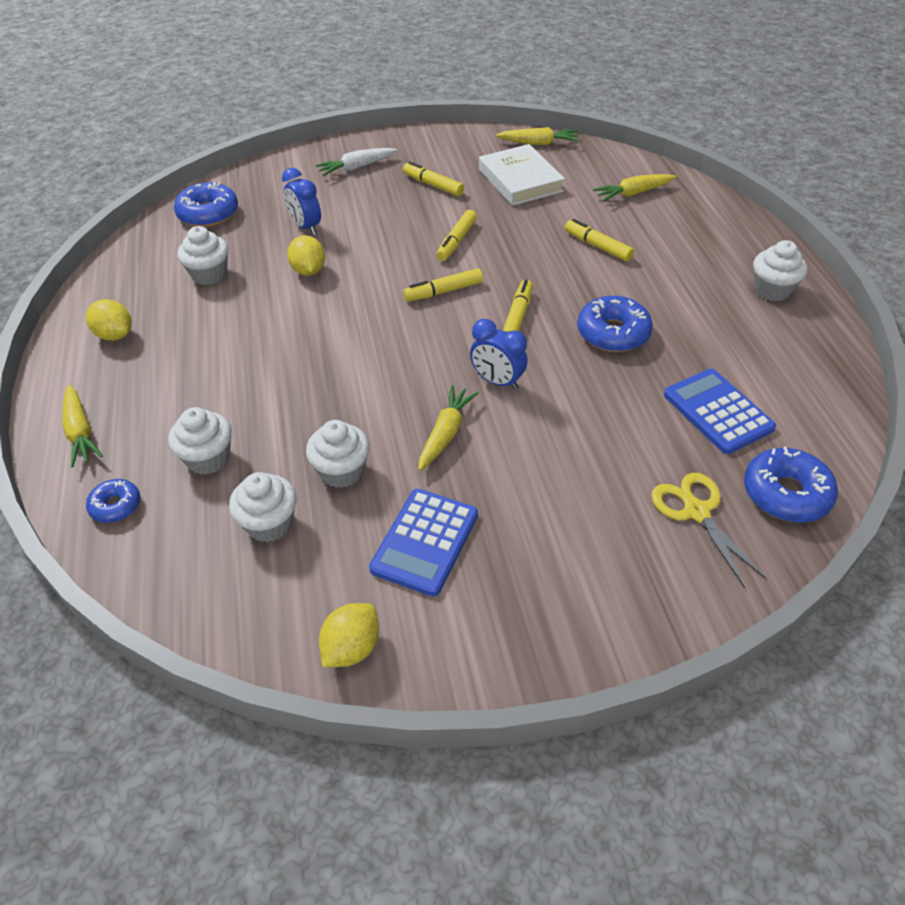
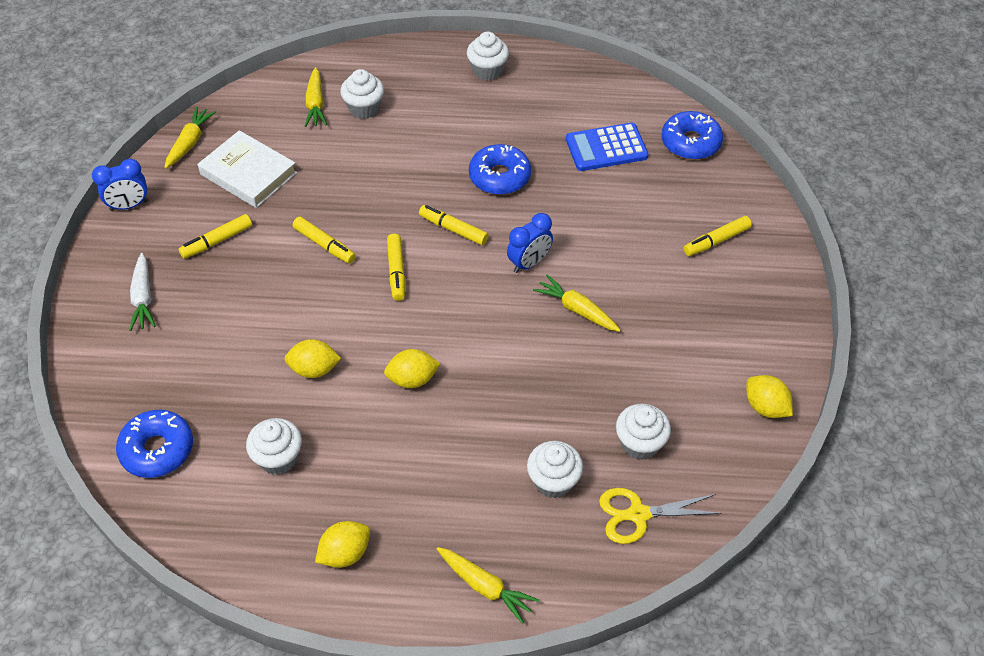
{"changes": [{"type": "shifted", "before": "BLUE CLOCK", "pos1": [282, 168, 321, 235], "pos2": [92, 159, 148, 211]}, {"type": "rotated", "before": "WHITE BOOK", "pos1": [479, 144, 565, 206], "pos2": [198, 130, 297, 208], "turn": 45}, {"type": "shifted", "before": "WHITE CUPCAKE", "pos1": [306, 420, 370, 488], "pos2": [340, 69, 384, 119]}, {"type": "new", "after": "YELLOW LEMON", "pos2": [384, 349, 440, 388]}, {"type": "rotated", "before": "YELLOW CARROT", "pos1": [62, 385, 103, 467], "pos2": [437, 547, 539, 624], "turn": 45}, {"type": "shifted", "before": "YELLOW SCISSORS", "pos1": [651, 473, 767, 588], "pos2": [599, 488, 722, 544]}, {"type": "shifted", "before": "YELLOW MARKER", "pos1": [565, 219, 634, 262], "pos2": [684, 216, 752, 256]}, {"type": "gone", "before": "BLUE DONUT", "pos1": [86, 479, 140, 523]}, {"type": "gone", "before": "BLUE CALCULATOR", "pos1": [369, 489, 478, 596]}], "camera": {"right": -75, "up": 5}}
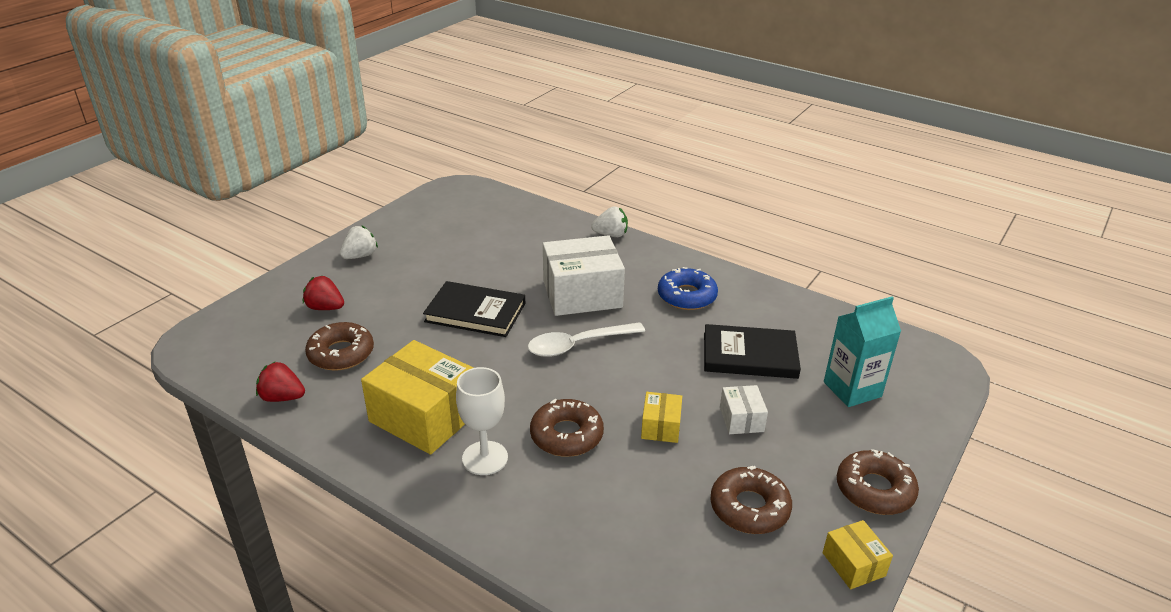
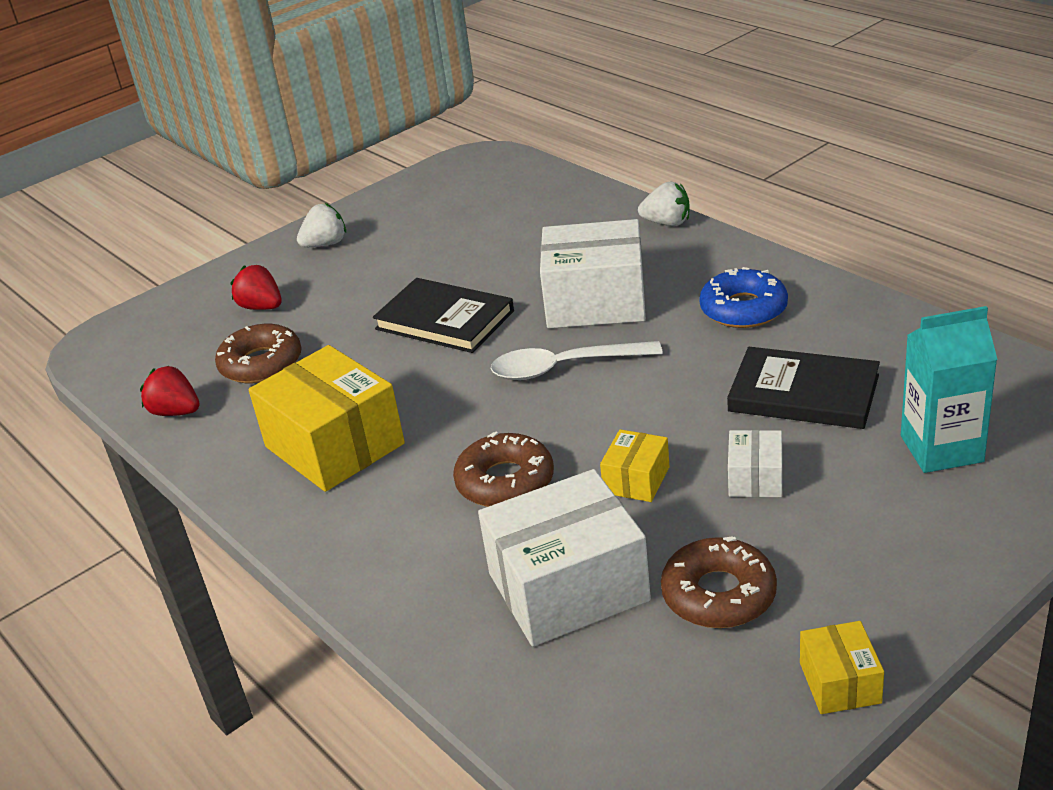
{"changes": [{"type": "new", "after": "WHITE BOX", "pos2": [478, 469, 651, 646]}, {"type": "gone", "before": "WHITE GOBLET", "pos1": [456, 367, 508, 475]}, {"type": "gone", "before": "BROWN DONUT", "pos1": [837, 449, 919, 515]}], "camera": {"right": 20, "up": 0}}
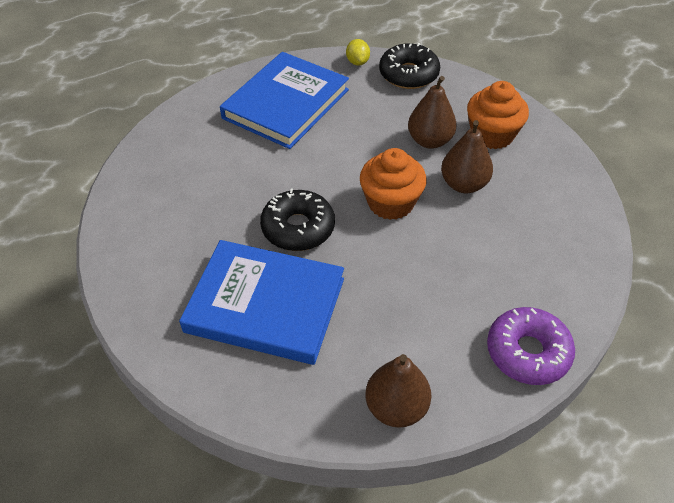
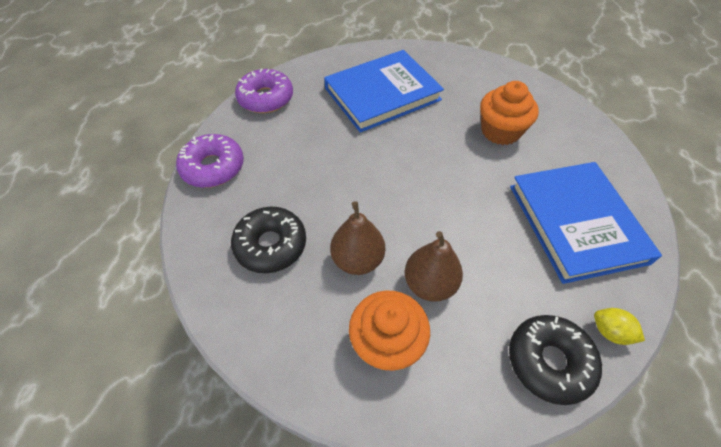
{"changes": [{"type": "shifted", "before": "BLACK DONUT", "pos1": [260, 188, 335, 251], "pos2": [231, 207, 306, 273]}, {"type": "swapped", "before": "BROWN PEAR", "after": "PURPLE DONUT", "pos1": [366, 354, 431, 428], "pos2": [235, 69, 293, 113]}, {"type": "shifted", "before": "ORANGE CUPCAKE", "pos1": [360, 148, 427, 220], "pos2": [480, 81, 539, 145]}], "camera": {"right": 135, "up": 5}}
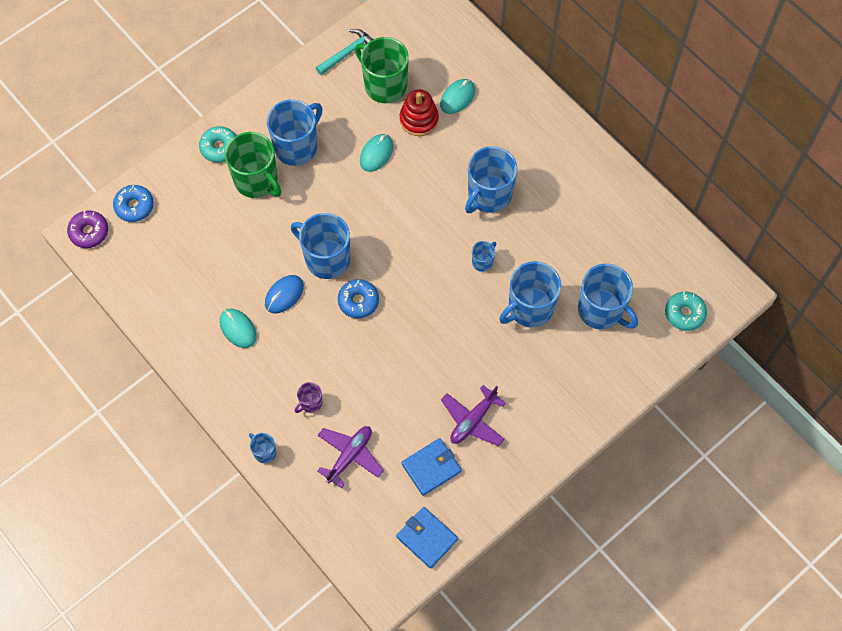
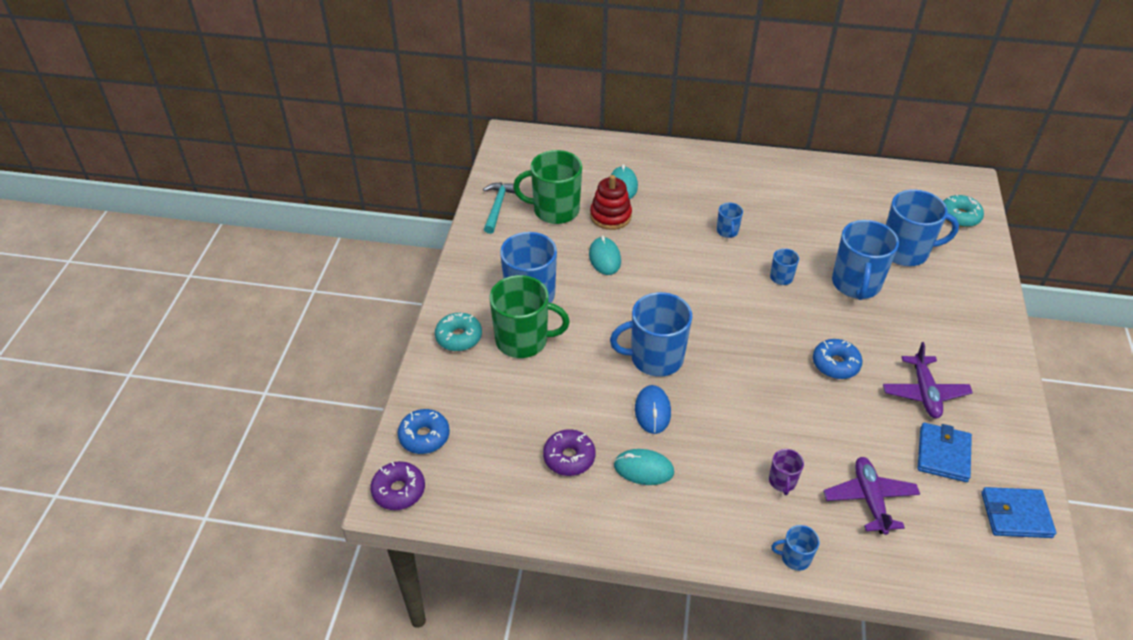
{"changes": [{"type": "new", "after": "PURPLE DONUT", "pos2": [543, 429, 596, 476]}, {"type": "scaled", "before": "BLUE MUG", "pos1": [465, 146, 517, 213], "pos2": [717, 203, 743, 238], "scale": 0.47}, {"type": "shifted", "before": "BLUE DONUT", "pos1": [338, 279, 379, 318], "pos2": [813, 339, 862, 379]}], "camera": {"right": -40, "up": -20}}
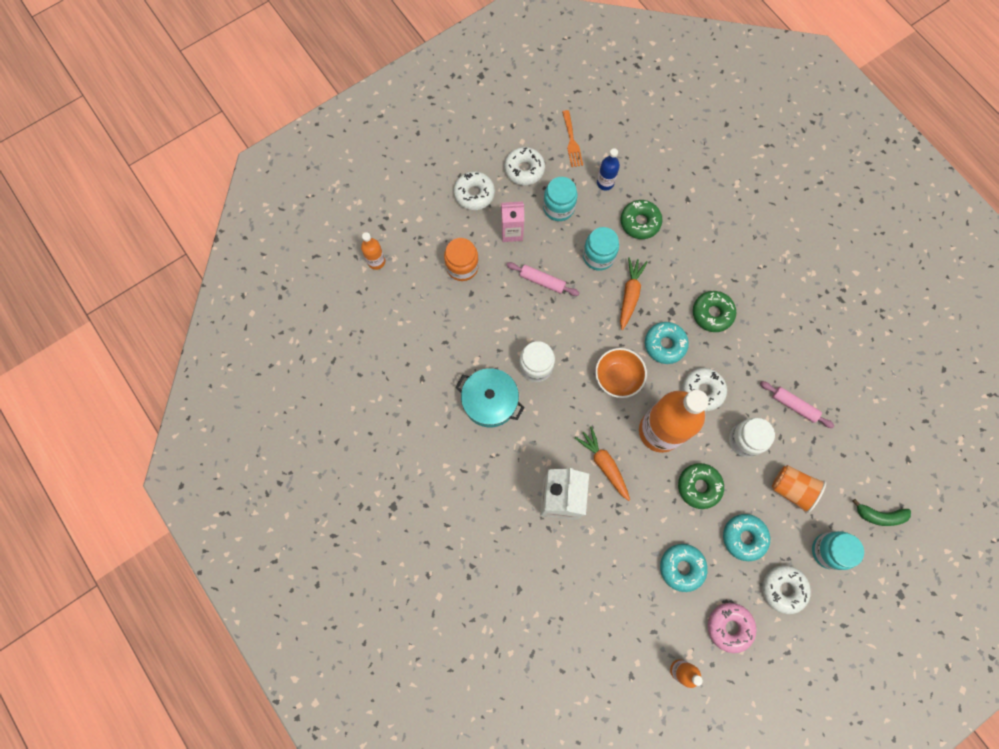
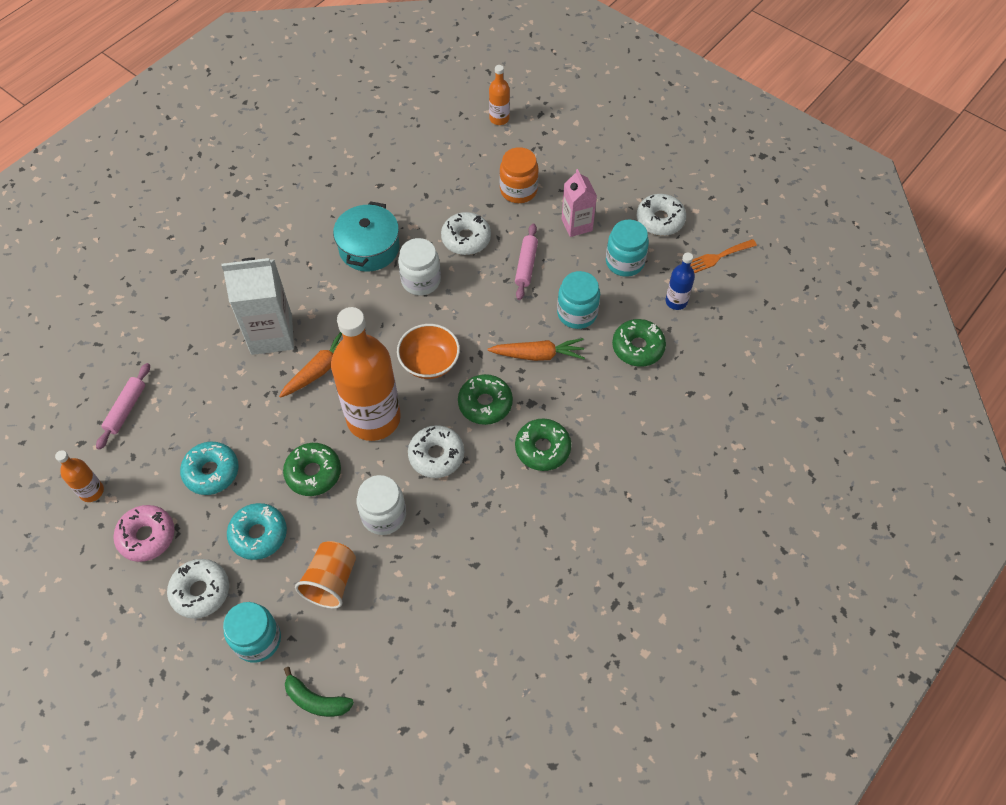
{"changes": [{"type": "shifted", "before": "PINK ROLLING PIN", "pos1": [760, 381, 834, 428], "pos2": [96, 363, 150, 450]}, {"type": "rotated", "before": "GREEN BANANA", "pos1": [852, 499, 911, 526], "pos2": [284, 667, 354, 717], "turn": -60}, {"type": "shifted", "before": "WHITE DONUT", "pos1": [454, 171, 495, 210], "pos2": [441, 212, 491, 255]}, {"type": "repainted", "before": "TURQUOISE DONUT", "after": "GREEN DONUT", "pos1": [645, 322, 689, 364], "pos2": [458, 374, 513, 425]}], "camera": {"right": 75, "up": -15}}
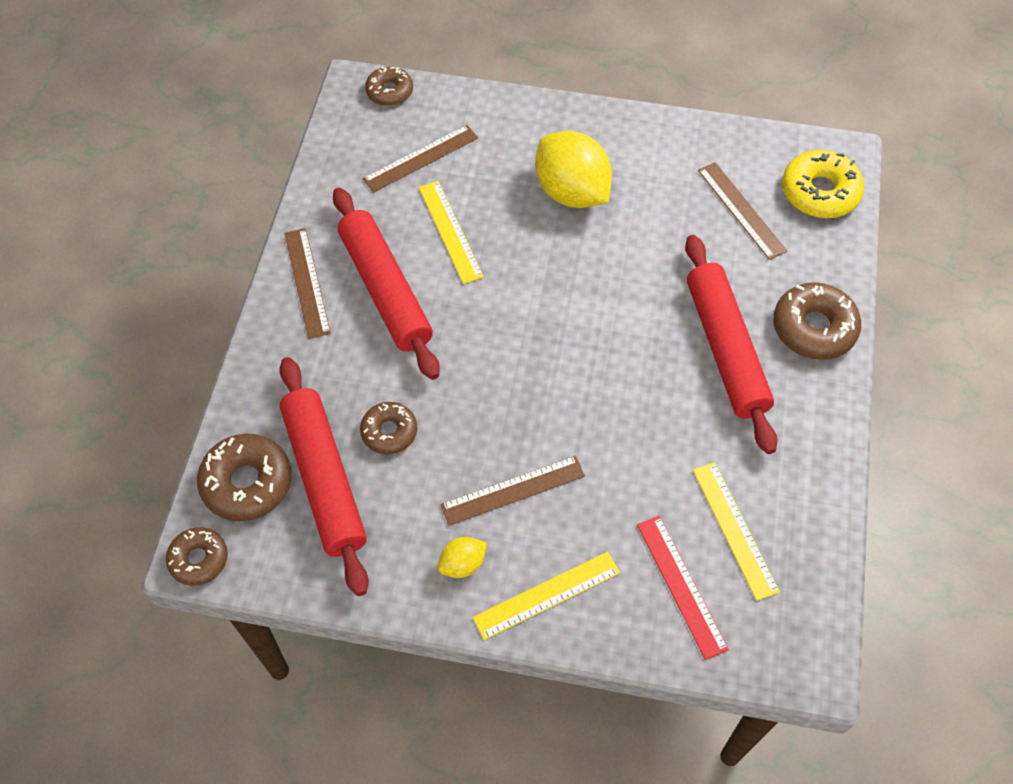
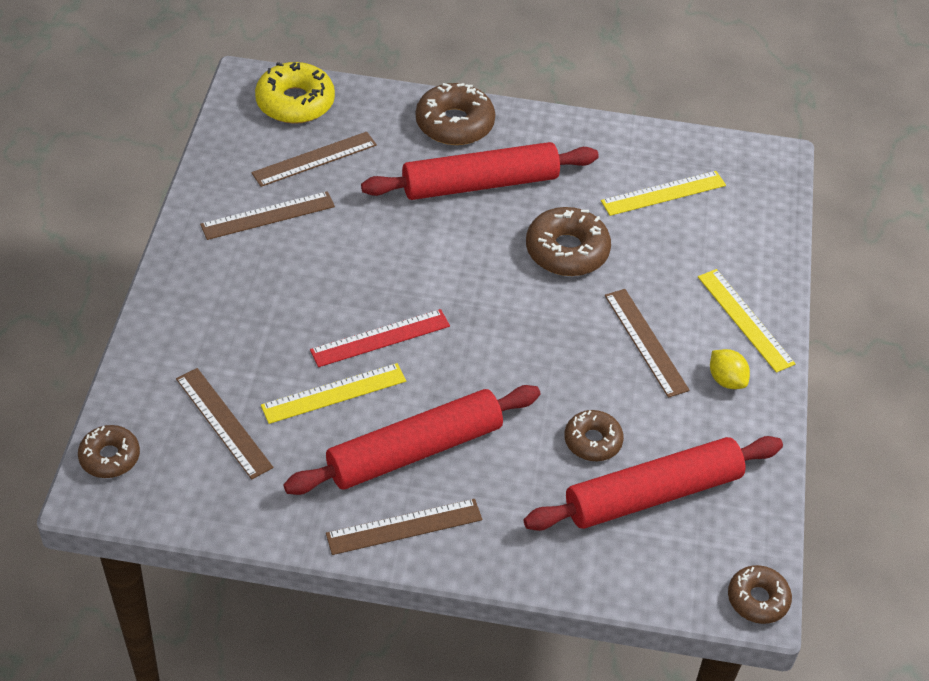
{"changes": [{"type": "new", "after": "BROWN RULER", "pos2": [200, 191, 335, 240]}, {"type": "shifted", "before": "RED RULER", "pos1": [637, 516, 729, 660], "pos2": [310, 309, 450, 367]}, {"type": "shifted", "before": "BROWN DONUT", "pos1": [197, 434, 292, 521], "pos2": [526, 207, 611, 276]}, {"type": "gone", "before": "YELLOW LEMON", "pos1": [535, 131, 612, 208]}], "camera": {"right": -95, "up": -10}}
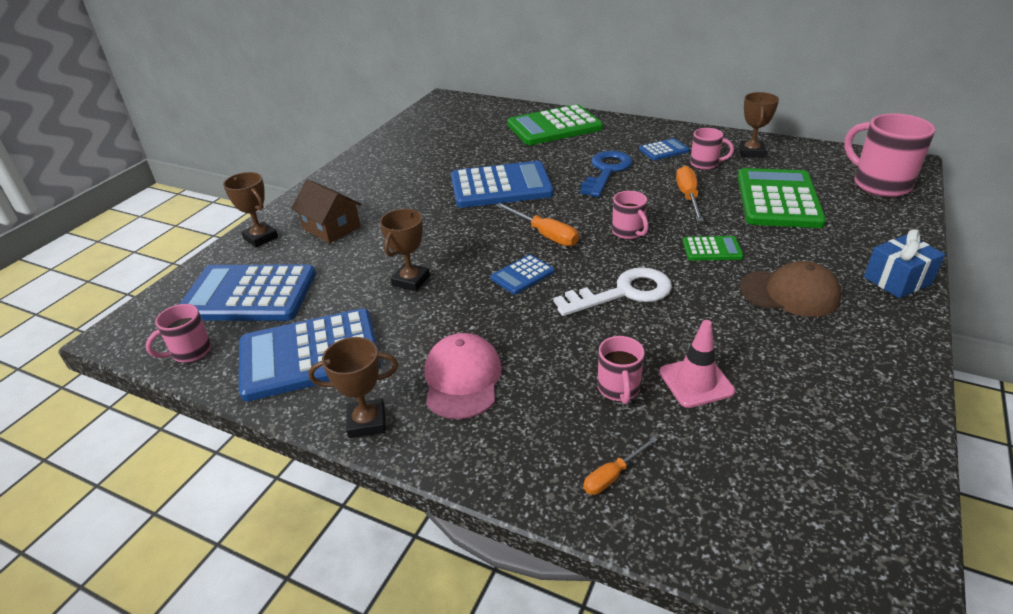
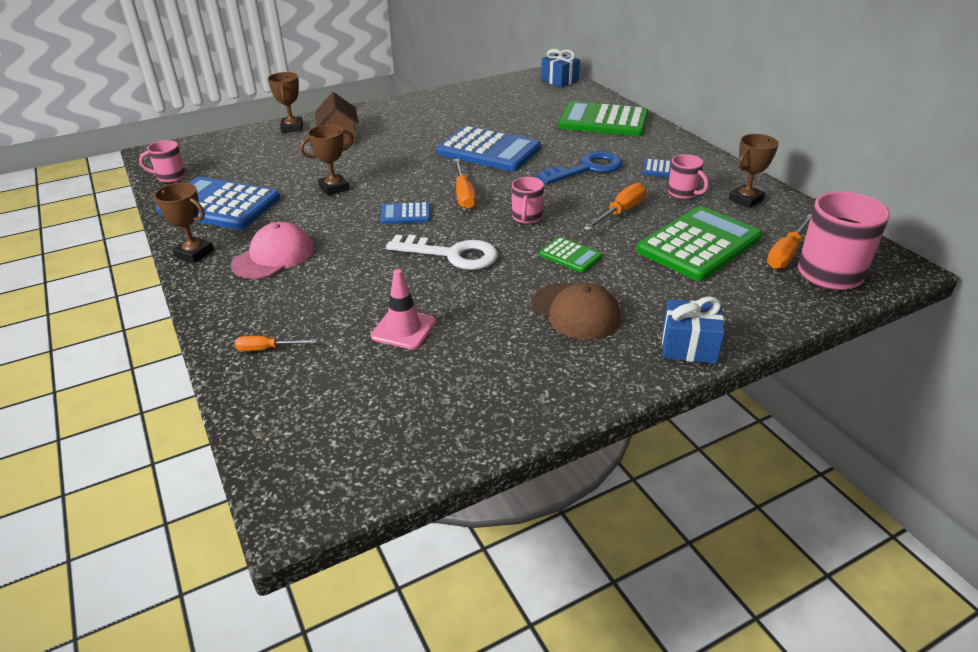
{"changes": [{"type": "new", "after": "BLUE GIFT", "pos2": [541, 49, 580, 87]}, {"type": "new", "after": "ORANGE SCREWDRIVER", "pos2": [767, 214, 811, 269]}, {"type": "gone", "before": "BLUE CALCULATOR", "pos1": [179, 265, 316, 321]}, {"type": "gone", "before": "PINK MUG", "pos1": [598, 336, 645, 404]}], "camera": {"right": 35, "up": 0}}
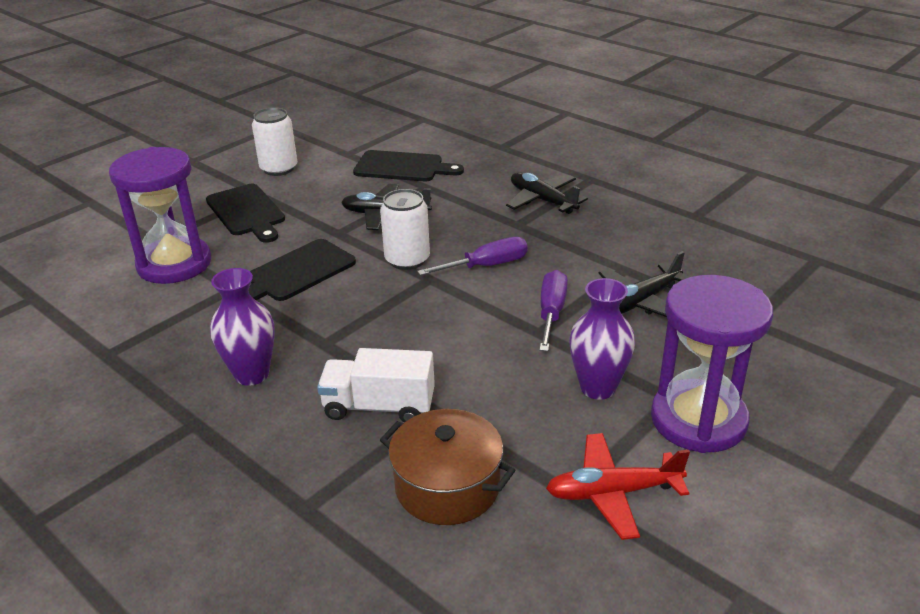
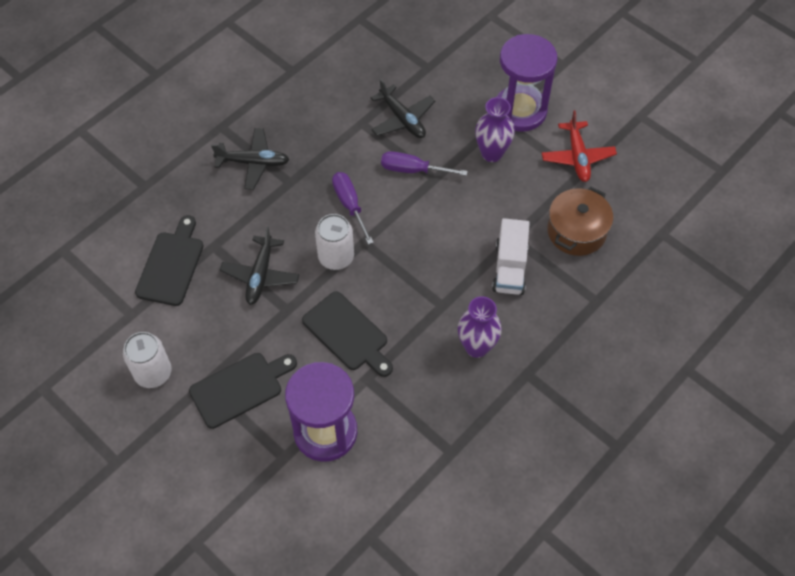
{"changes": [{"type": "rotated", "before": "BLACK PLANE", "pos1": [506, 172, 588, 214], "pos2": [211, 128, 290, 190], "turn": -135}], "camera": {"right": -90, "up": 25}}
